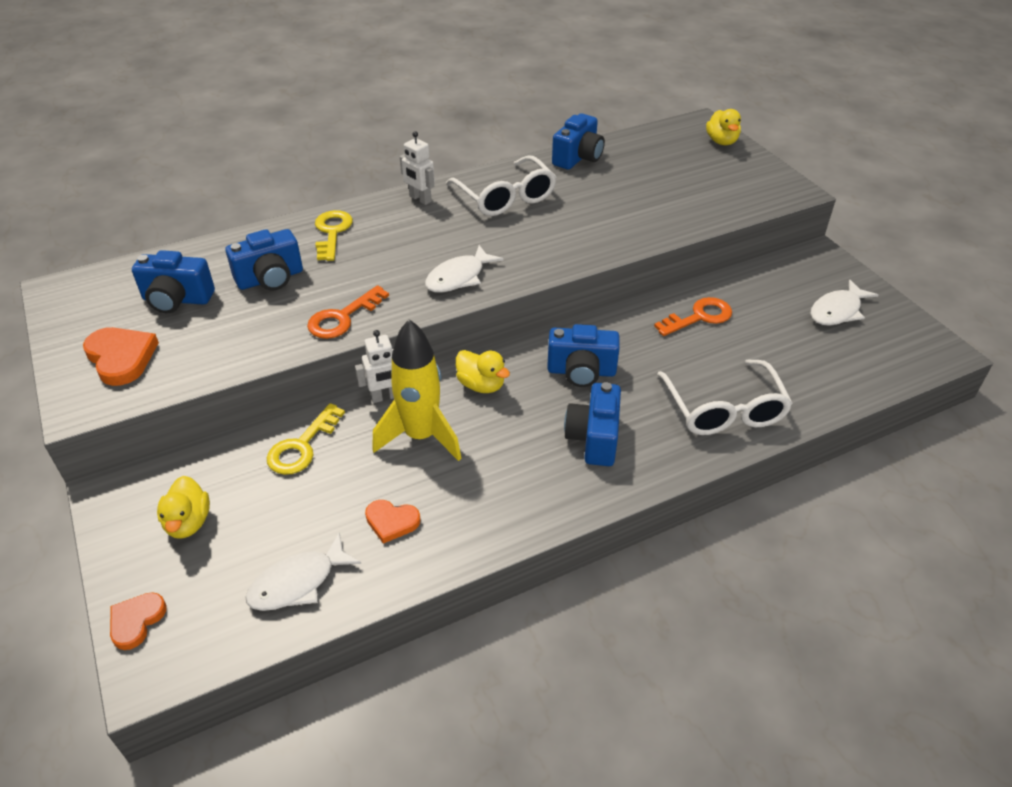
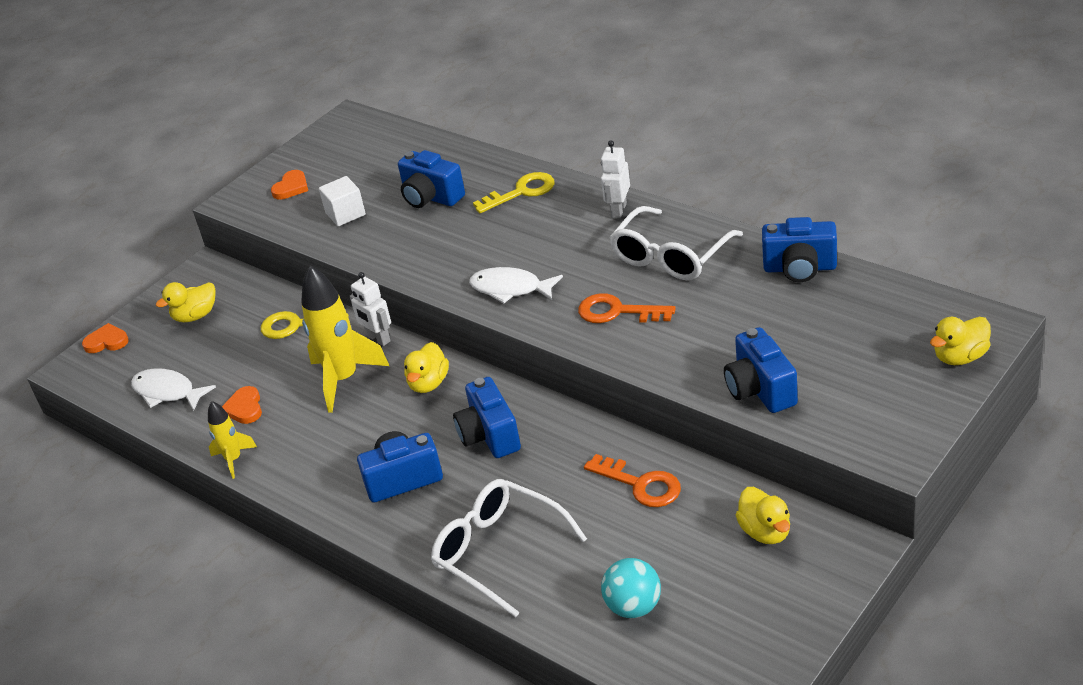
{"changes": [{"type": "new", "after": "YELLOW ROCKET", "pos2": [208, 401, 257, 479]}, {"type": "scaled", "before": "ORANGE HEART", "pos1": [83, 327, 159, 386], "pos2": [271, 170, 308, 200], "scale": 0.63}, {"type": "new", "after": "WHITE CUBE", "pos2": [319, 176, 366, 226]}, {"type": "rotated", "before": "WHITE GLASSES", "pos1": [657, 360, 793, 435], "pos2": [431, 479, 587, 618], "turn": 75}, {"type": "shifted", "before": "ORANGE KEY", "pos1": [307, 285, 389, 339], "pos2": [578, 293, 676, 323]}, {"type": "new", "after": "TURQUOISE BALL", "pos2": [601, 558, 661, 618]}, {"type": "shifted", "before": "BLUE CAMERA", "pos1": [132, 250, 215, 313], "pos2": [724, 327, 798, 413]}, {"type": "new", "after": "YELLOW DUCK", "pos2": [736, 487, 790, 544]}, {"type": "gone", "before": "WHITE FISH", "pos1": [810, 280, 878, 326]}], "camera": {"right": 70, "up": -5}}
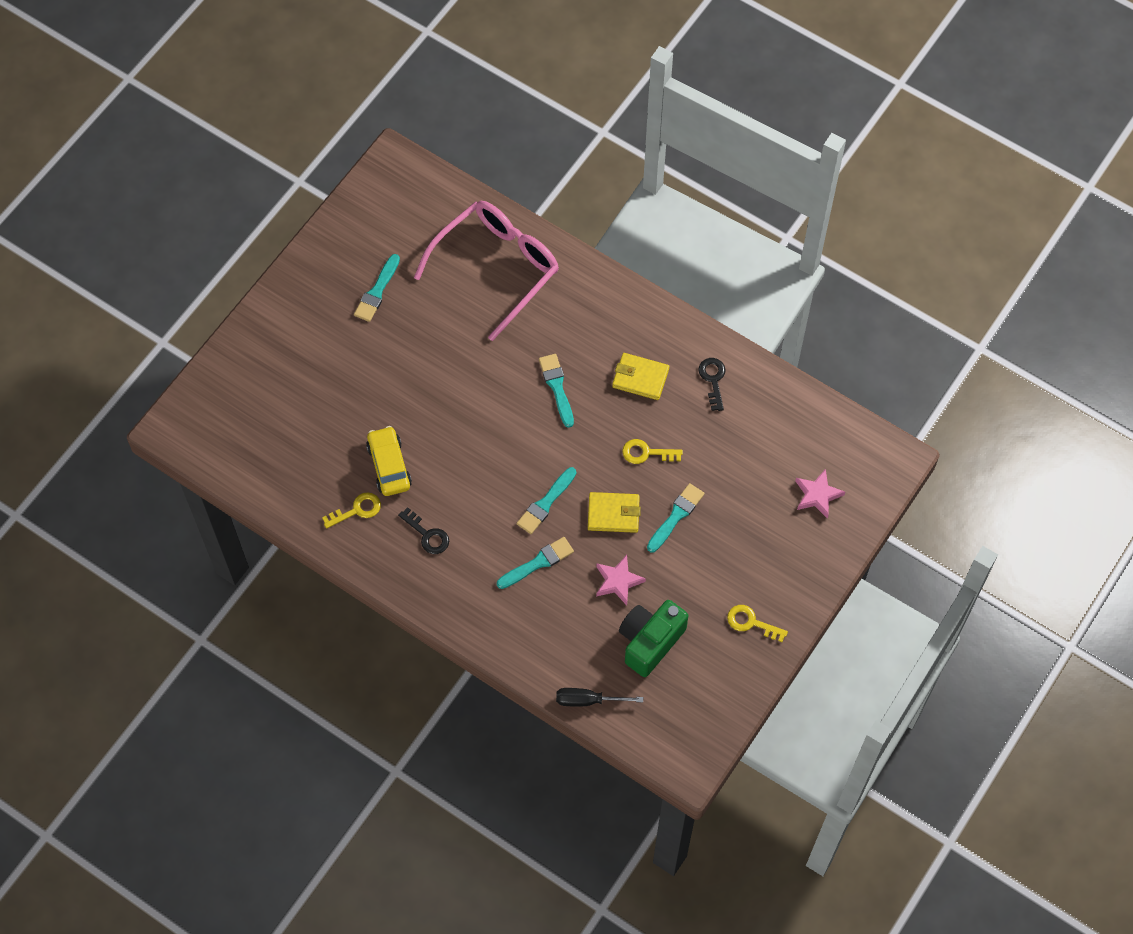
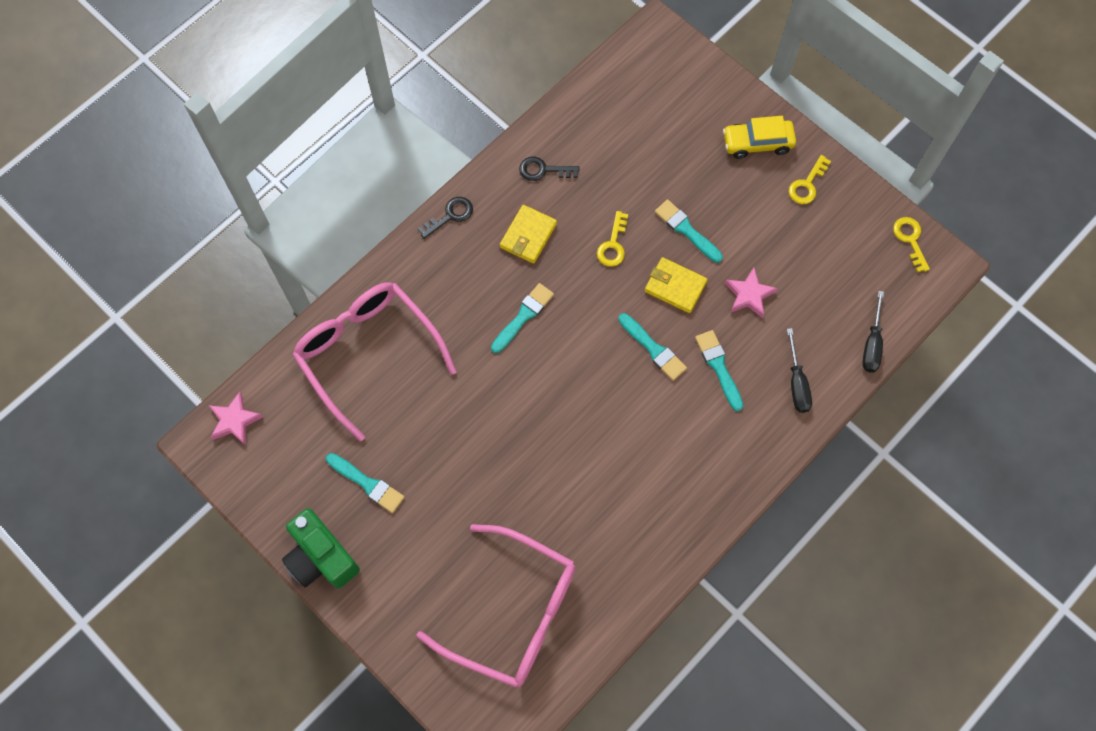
{"changes": [{"type": "shifted", "before": "PINK STAR", "pos1": [796, 469, 845, 519], "pos2": [208, 392, 263, 445]}, {"type": "shifted", "before": "GREEN CAMERA", "pos1": [619, 600, 688, 677], "pos2": [282, 508, 360, 589]}, {"type": "new", "after": "PINK GLASSES", "pos2": [417, 524, 575, 688]}, {"type": "shifted", "before": "BLACK KEY", "pos1": [398, 507, 449, 554], "pos2": [418, 197, 473, 239]}, {"type": "rotated", "before": "TURQUOISE BRUSH", "pos1": [539, 354, 574, 428], "pos2": [491, 283, 554, 353], "turn": 135}, {"type": "rotated", "before": "YELLOW WALLET", "pos1": [588, 492, 641, 533], "pos2": [645, 257, 708, 313], "turn": -75}, {"type": "shifted", "before": "YELLOW CAR", "pos1": [366, 426, 412, 496], "pos2": [723, 116, 796, 159]}, {"type": "new", "after": "BLACK SCREWDRIVER", "pos2": [787, 328, 812, 413]}, {"type": "shifted", "before": "YELLOW KEY", "pos1": [322, 492, 381, 529], "pos2": [893, 217, 930, 273]}], "camera": {"right": -80, "up": 5}}
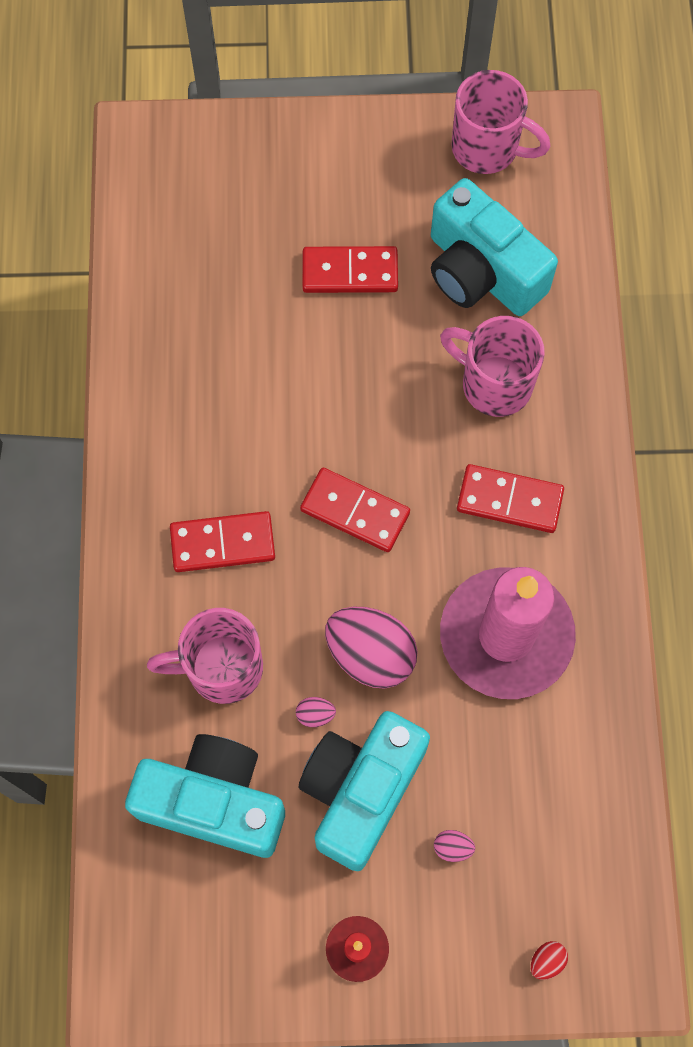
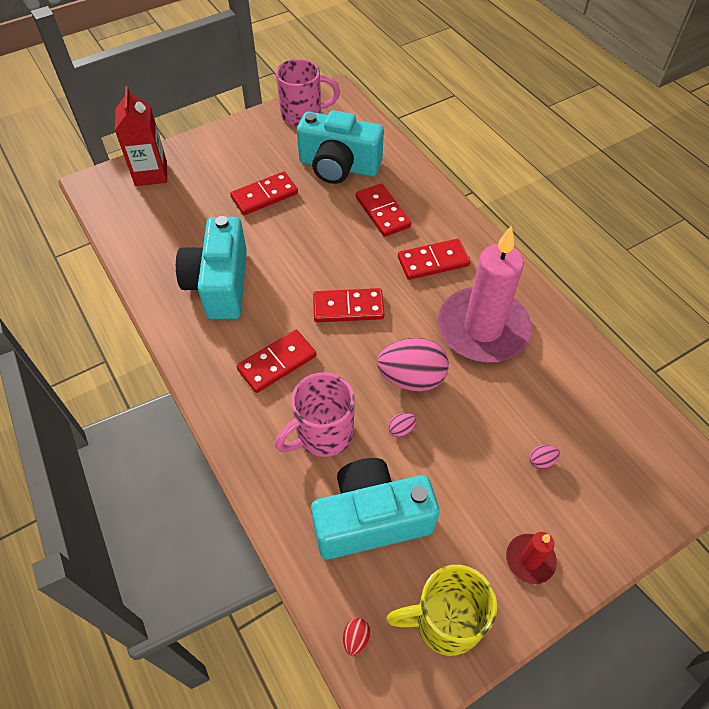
{"changes": [{"type": "new", "after": "RED CARTON", "pos2": [115, 86, 167, 186]}, {"type": "shifted", "before": "TURQUOISE CAMERA", "pos1": [298, 711, 430, 871], "pos2": [176, 216, 247, 319]}, {"type": "shifted", "before": "RED EGG", "pos1": [531, 941, 568, 980], "pos2": [343, 618, 371, 656]}, {"type": "swapped", "before": "PINK MUG", "after": "RED DOMINO", "pos1": [440, 316, 545, 417], "pos2": [356, 183, 411, 237]}, {"type": "new", "after": "YELLOW MUG", "pos2": [386, 565, 497, 656]}], "camera": {"right": -30, "up": -15}}
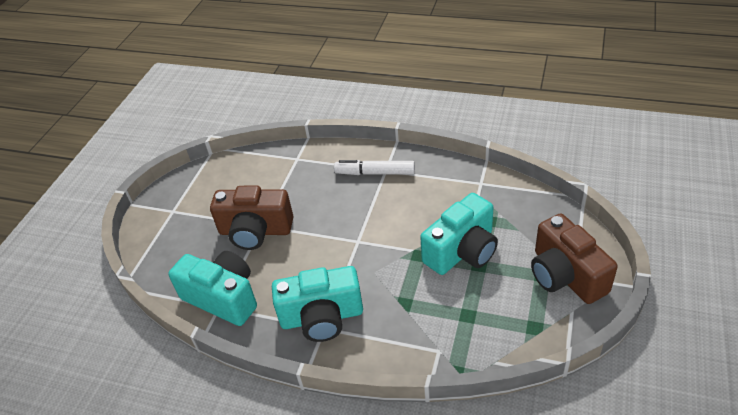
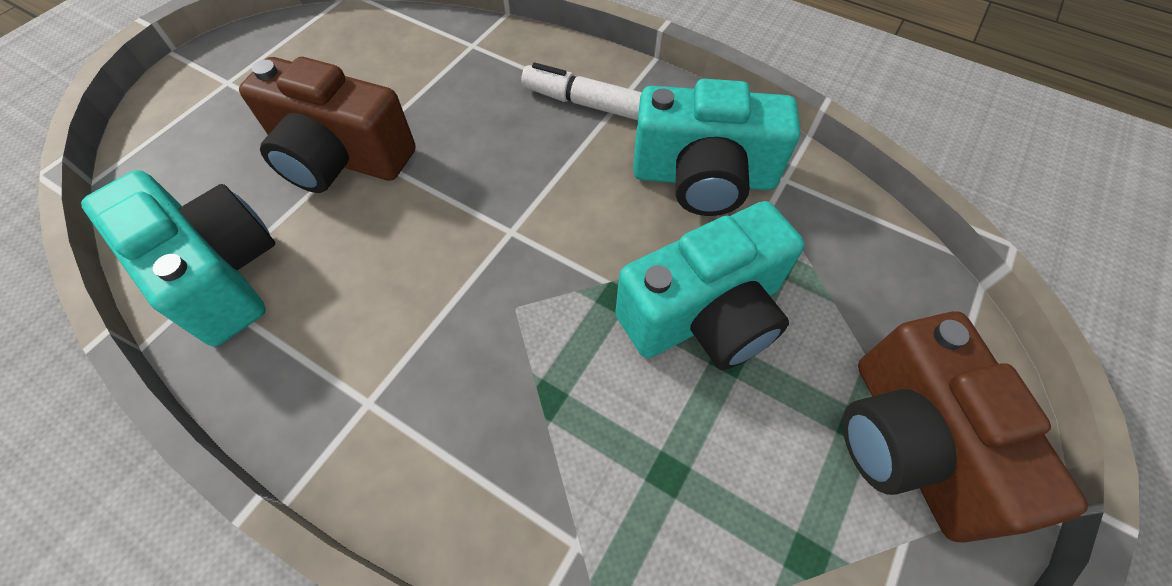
{"changes": [{"type": "shifted", "before": "TURQUOISE CAMERA", "pos1": [272, 266, 363, 342], "pos2": [633, 79, 800, 216]}], "camera": {"right": 10, "up": 15}}
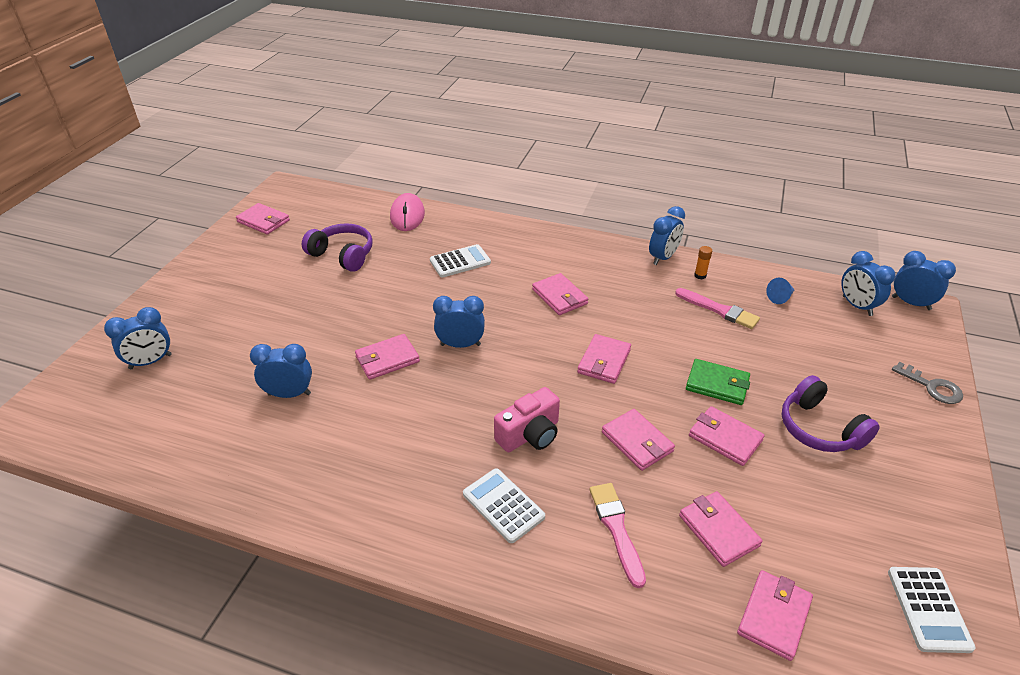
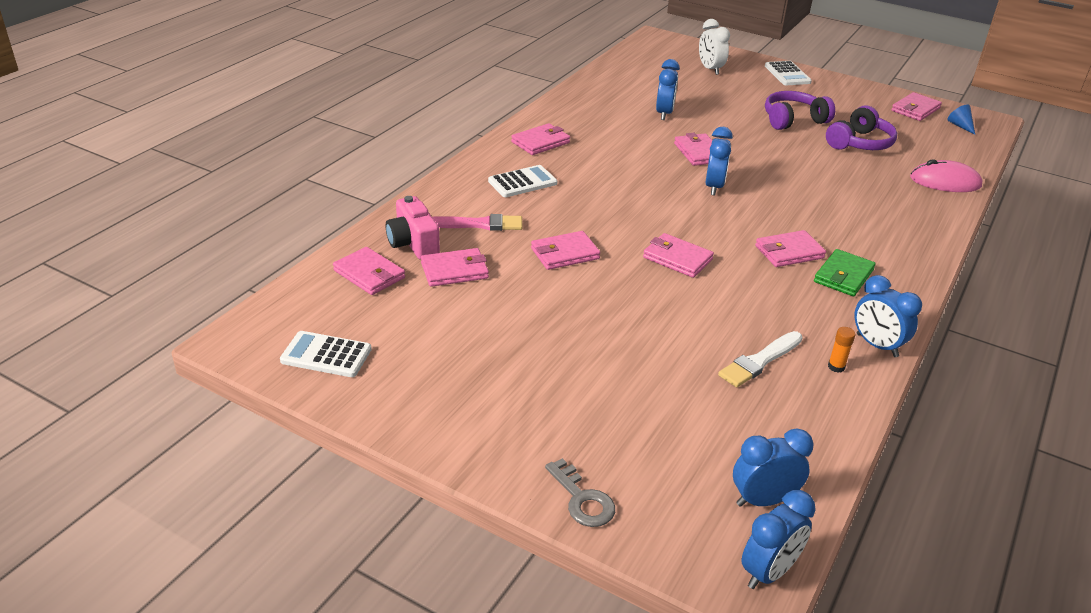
{"changes": [{"type": "shifted", "before": "PINK CAMERA", "pos1": [494, 387, 560, 452], "pos2": [386, 196, 440, 260]}, {"type": "shifted", "before": "PINK WALLET", "pos1": [689, 406, 765, 466], "pos2": [511, 123, 570, 155]}, {"type": "rotated", "before": "GREY KEY", "pos1": [892, 362, 963, 404], "pos2": [545, 458, 615, 527], "turn": -90}, {"type": "repainted", "before": "BLUE CLOCK", "after": "WHITE CLOCK", "pos1": [104, 307, 172, 369], "pos2": [699, 19, 730, 75]}, {"type": "repainted", "before": "PINK BRUSH", "after": "WHITE BRUSH", "pos1": [675, 288, 760, 329], "pos2": [718, 331, 803, 387]}, {"type": "shifted", "before": "WHITE CALCULATOR", "pos1": [430, 244, 491, 277], "pos2": [765, 61, 812, 86]}, {"type": "shifted", "before": "PURPLE HEADPHONES", "pos1": [781, 375, 880, 452], "pos2": [765, 91, 835, 130]}, {"type": "shifted", "before": "GREEN WALLET", "pos1": [686, 359, 750, 405], "pos2": [814, 249, 876, 296]}, {"type": "shifted", "before": "BLUE CONE", "pos1": [766, 278, 795, 304], "pos2": [947, 104, 975, 135]}], "camera": {"right": 100, "up": -5}}
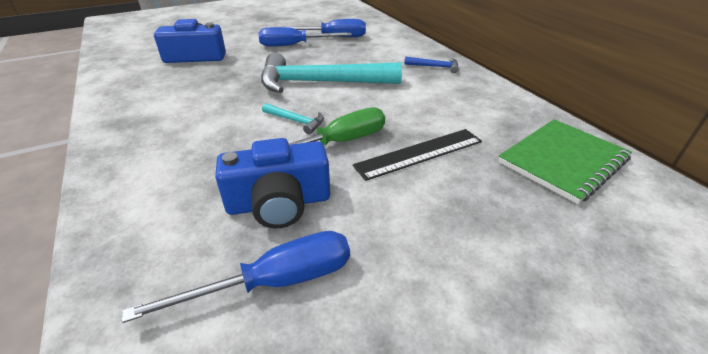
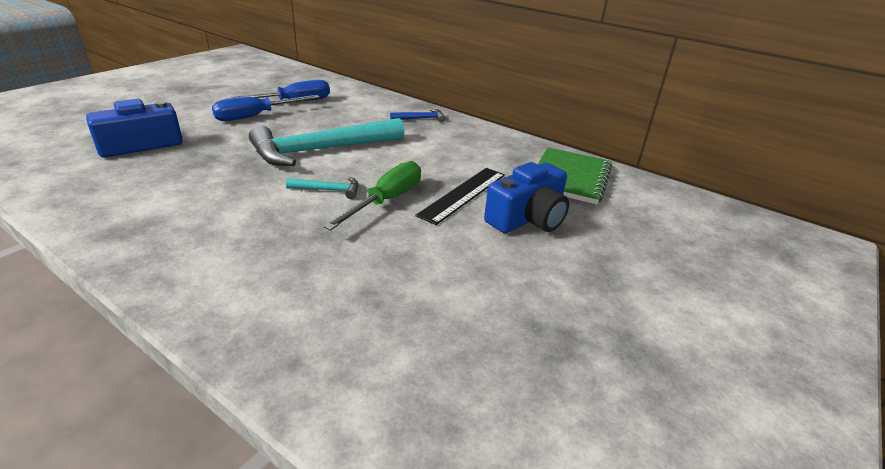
{"changes": [{"type": "shifted", "before": "BLUE CAMERA", "pos1": [215, 138, 330, 229], "pos2": [484, 162, 569, 233]}, {"type": "gone", "before": "BLUE SCREWDRIVER", "pos1": [122, 231, 350, 323]}], "camera": {"right": -30, "up": -5}}
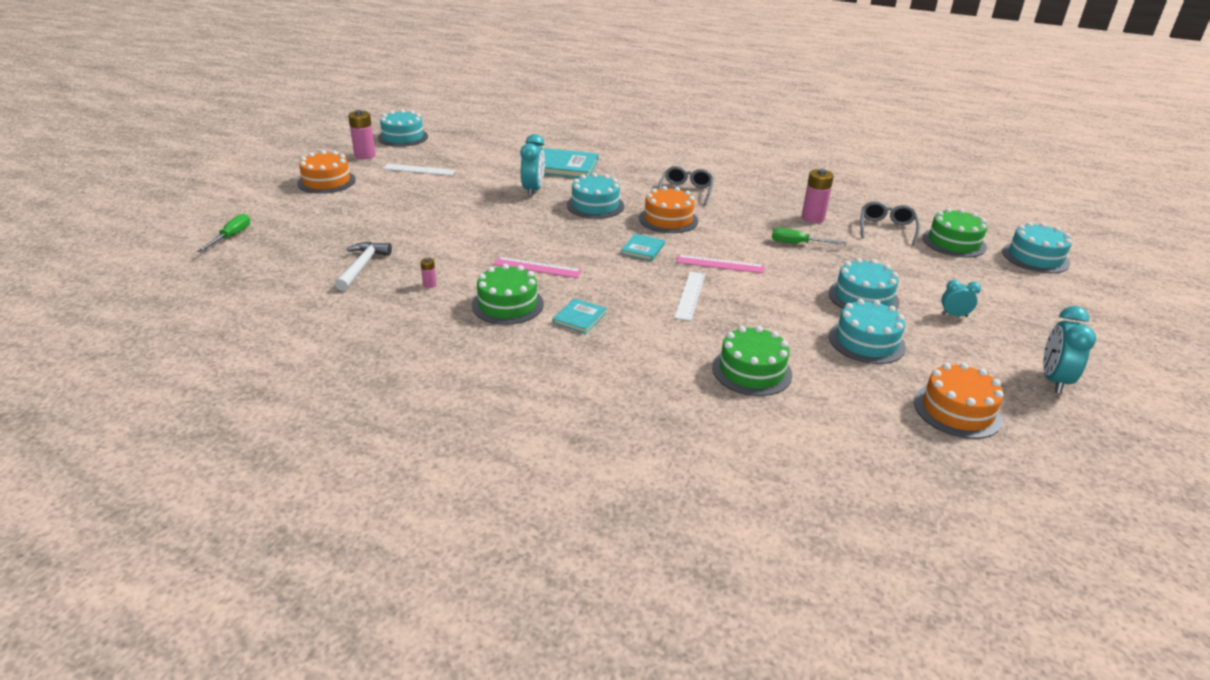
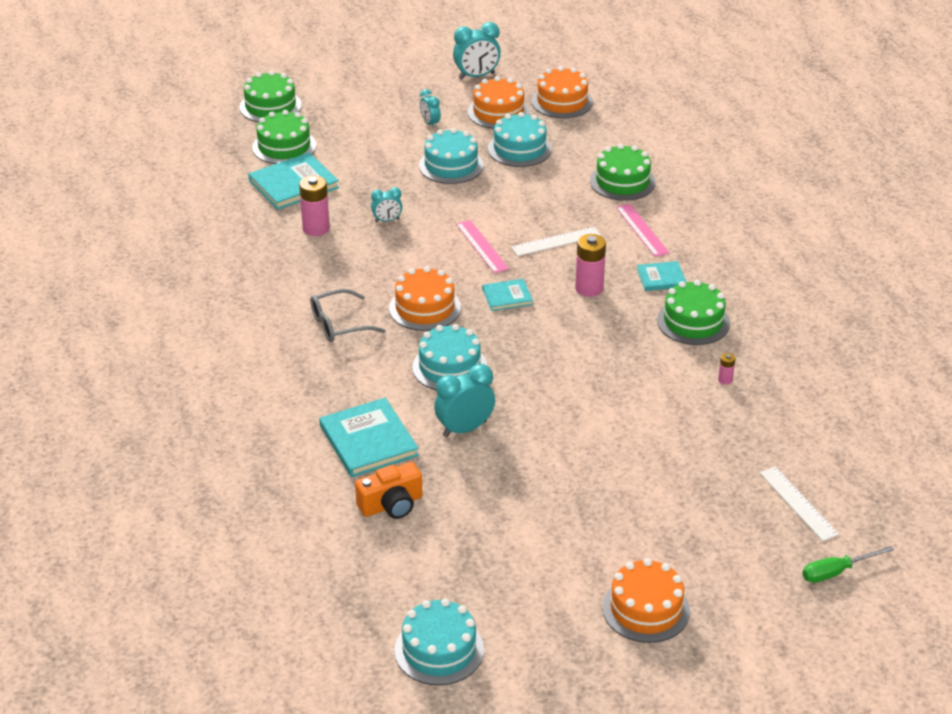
{"changes": [{"type": "repainted", "before": "TURQUOISE CAKE", "after": "GREEN CAKE", "pos1": [1002, 222, 1072, 273], "pos2": [240, 71, 302, 122]}, {"type": "swapped", "before": "GREY GLASSES", "after": "TURQUOISE BOOK", "pos1": [860, 201, 920, 246], "pos2": [248, 153, 339, 210]}, {"type": "new", "after": "ORANGE CAMERA", "pos2": [355, 462, 422, 519]}, {"type": "swapped", "before": "GREEN SCREWDRIVER", "after": "TURQUOISE CLOCK", "pos1": [772, 228, 847, 244], "pos2": [371, 187, 402, 223]}, {"type": "new", "after": "ORANGE CAKE", "pos2": [468, 76, 530, 129]}, {"type": "shifted", "before": "PINK BATTERY", "pos1": [348, 110, 376, 159], "pos2": [575, 234, 606, 297]}, {"type": "shifted", "before": "PINK RULER", "pos1": [493, 257, 582, 278], "pos2": [616, 204, 669, 257]}, {"type": "shifted", "before": "WHITE RULER", "pos1": [383, 164, 455, 176], "pos2": [760, 466, 839, 541]}, {"type": "gone", "before": "WHITE HAMMER", "pos1": [335, 242, 392, 291]}], "camera": {"right": -125, "up": 5}}
